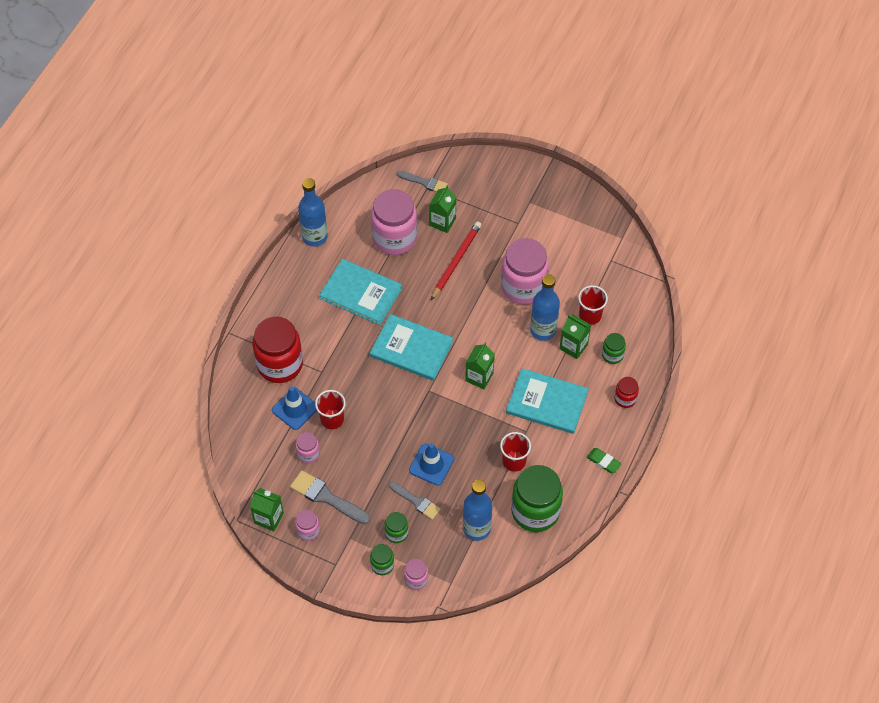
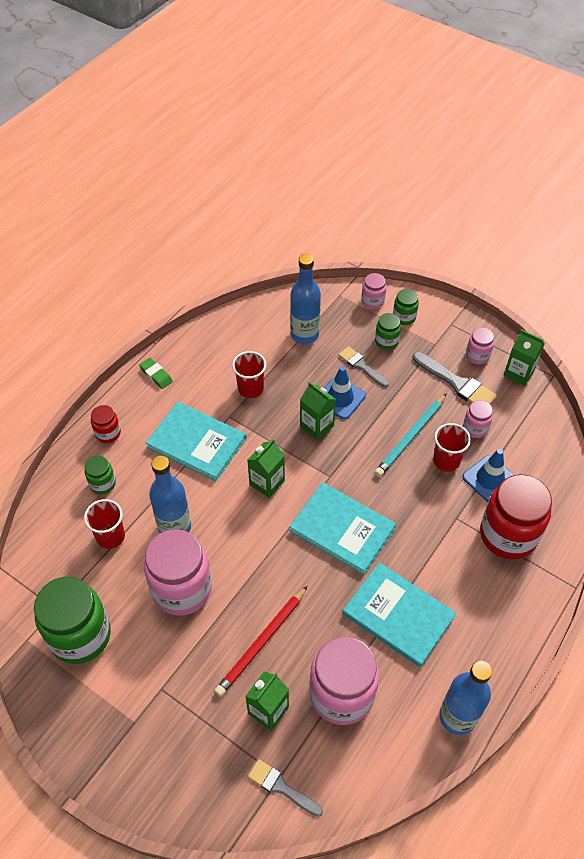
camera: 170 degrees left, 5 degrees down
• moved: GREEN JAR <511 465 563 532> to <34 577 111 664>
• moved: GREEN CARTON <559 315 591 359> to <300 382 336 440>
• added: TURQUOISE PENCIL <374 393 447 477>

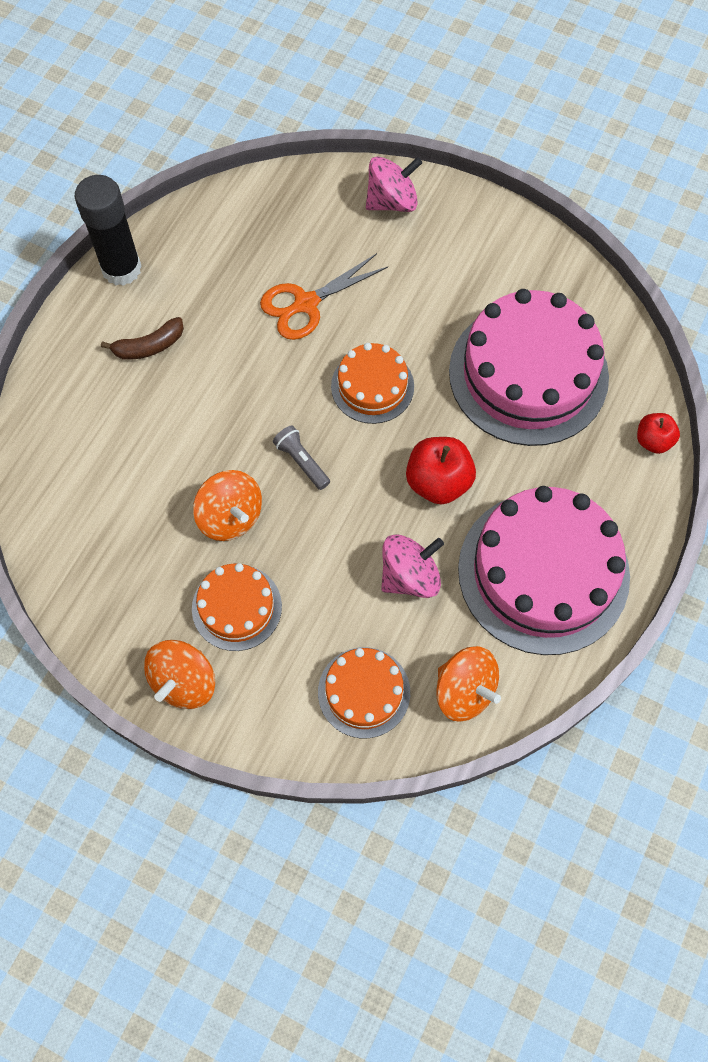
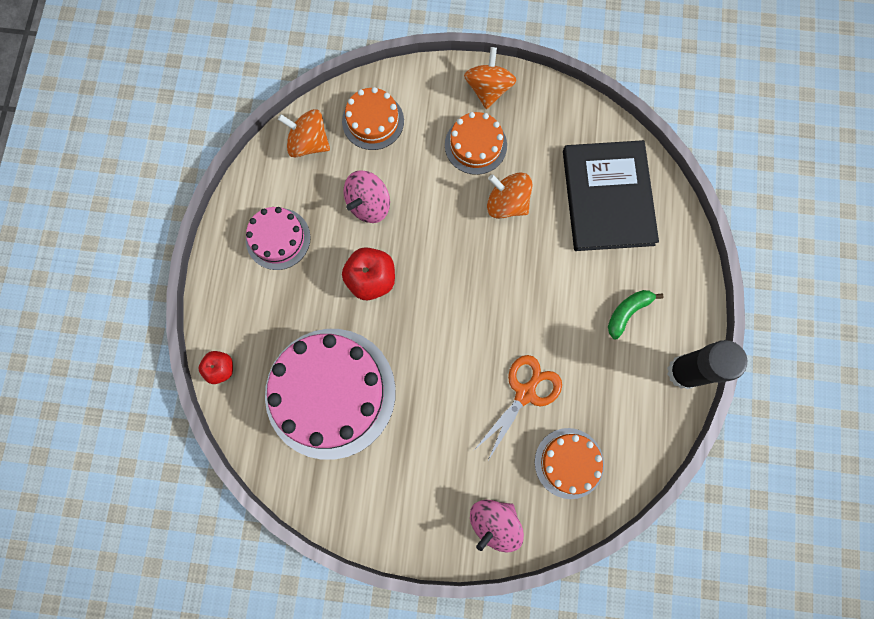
camera: 160 degrees right, 10 degrees up
• recoloured: BROWN BANANA <101 317 184 360> to GREEN BANANA <608 290 664 339>
• removed: GREY FLASHLIGHT <273 425 330 490>
• moved: ORANGE CAKE <331 343 414 424> to <535 428 604 499>
• resized: PINK CAKE <458 486 630 655> = <246 207 311 270> x0.52
• added: BLACK BOOK <563 140 659 251>

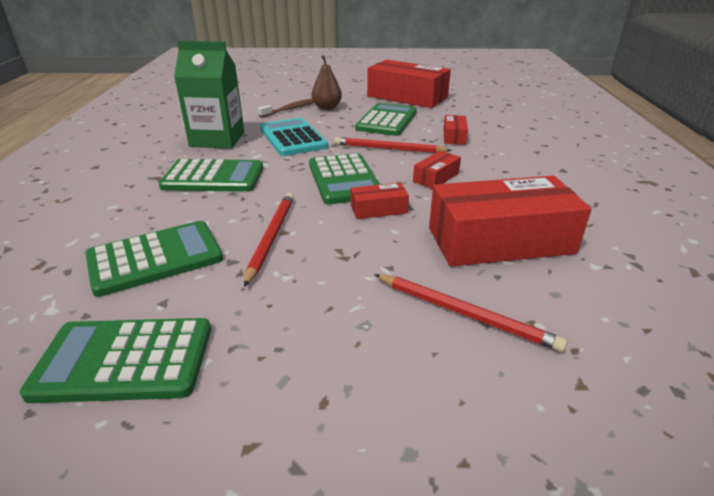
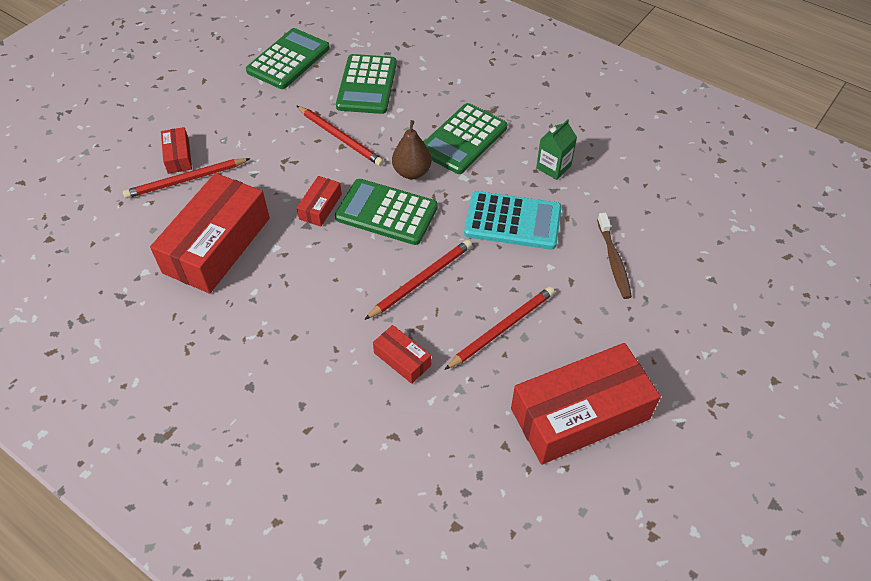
camera: 125 degrees right, 20 degrees up
• resized: GREEN CARTON <174 41 244 148> = <536 119 577 180> x0.53
• moved: BROWN PEAR <312 55 342 110> to <392 120 432 179>
• replaced: GREEN CALCULATOR <355 103 417 136> to RED PENCIL <444 286 555 370>
• moved: RED BOX <413 151 461 189> to <161 127 192 174>

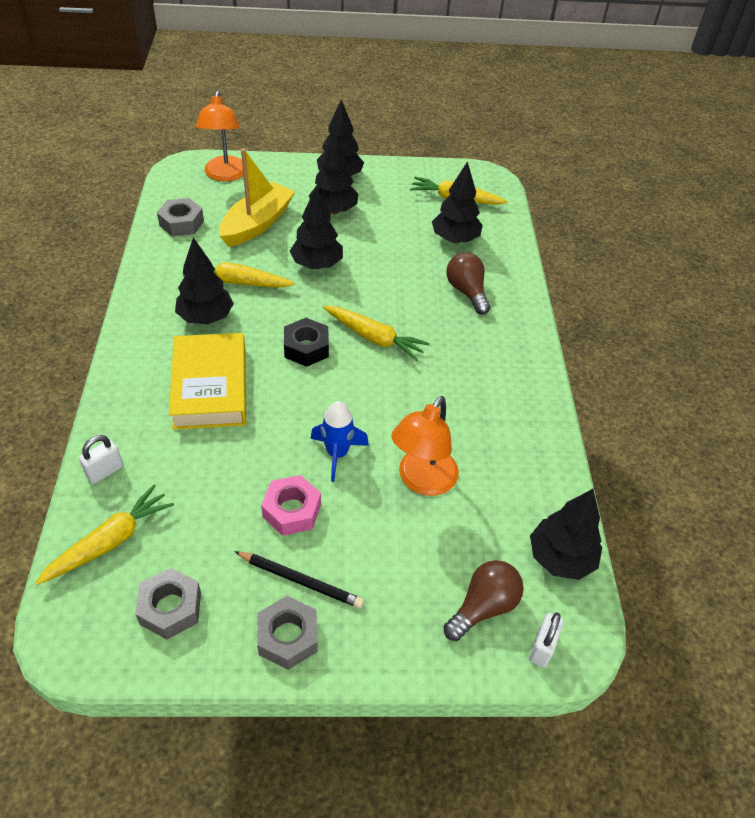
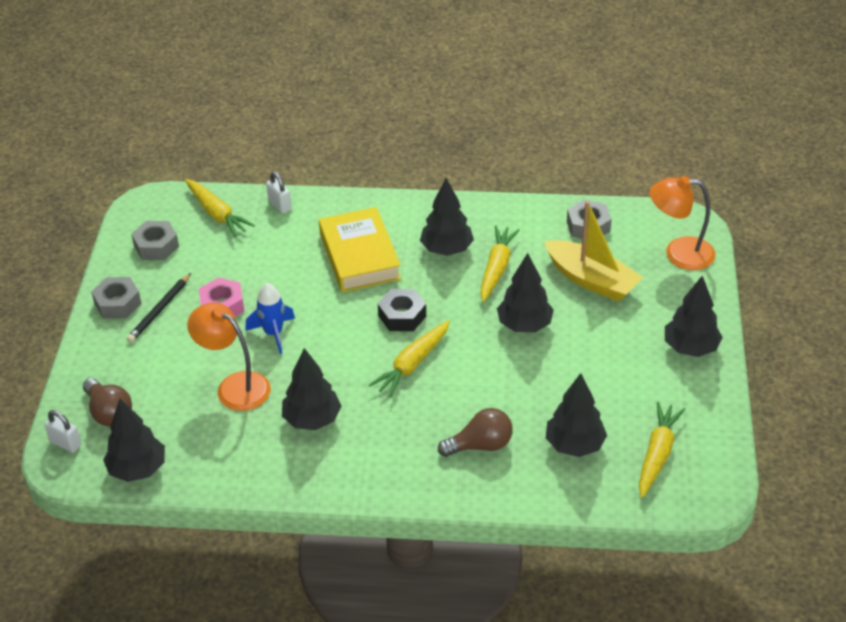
camera: 100 degrees right, 5 degrees down
• turned: YELLOW BOOK <169 333 246 430> = <319 207 401 292> 75 degrees clockwise
• moved: BLACK TREE <309 132 358 214> to <282 348 341 430>

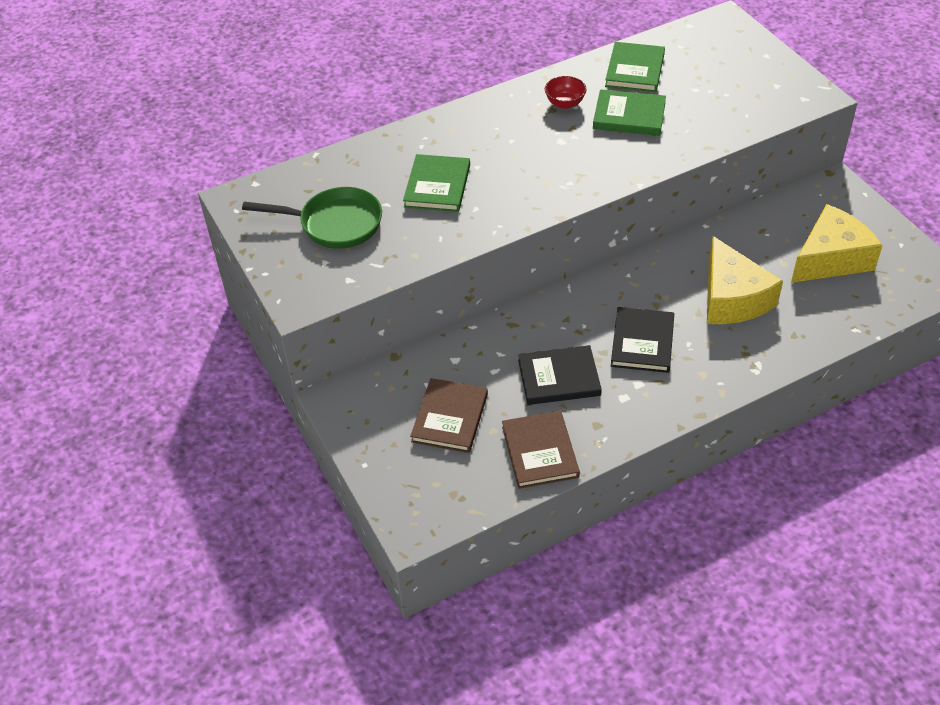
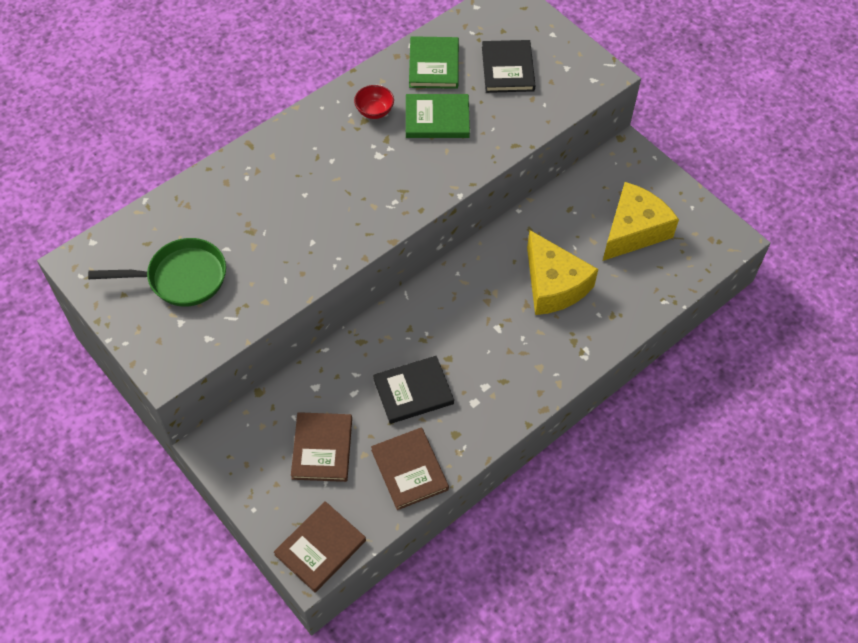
camera: 15 degrees left, 10 degrees up
• removed: GREEN BOOK <403 154 470 212>
• moved: BLACK BOOK <611 307 674 373> to <482 40 536 93>
• added: BROWN BOOK <274 501 366 592>

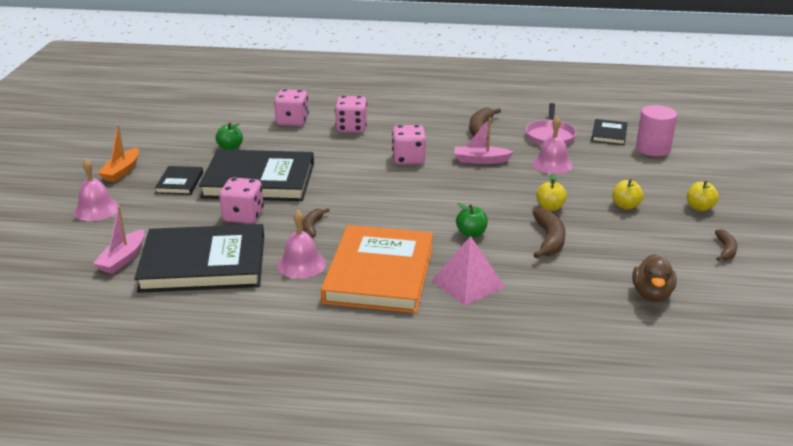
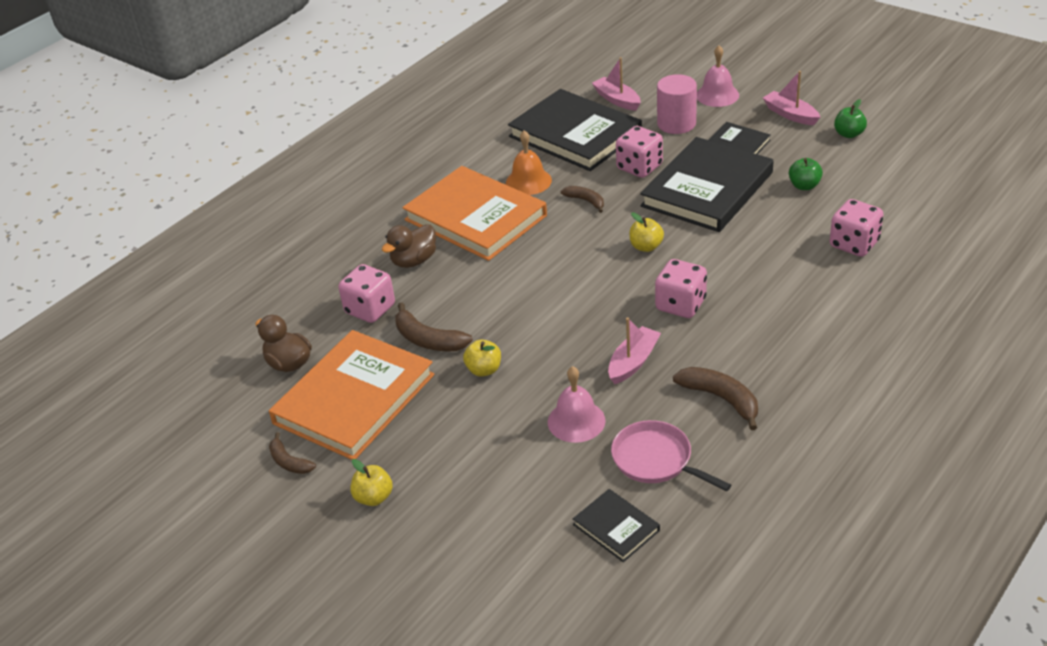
camera: 125 degrees right, 10 degrees up
• recoloured: ORANGE BOAT <98 125 139 182> to PINK BOAT <763 71 820 125>
• turned: BLACK BOOK <134 224 264 293> = <508 89 642 171> 75 degrees counterclockwise
• recoloured: PINK BELL <277 210 326 279> to ORANGE BELL <506 130 552 195>
• moved: PINK DICE <335 96 367 133> to <338 264 395 323>
• replaced: PINK PYRAMID <431 236 505 306> to BROWN DUCK <382 224 436 268>
• moved: GREEN APPLE <456 203 488 237> to <834 99 867 138>
• moved: YELLOW APPLE <612 179 644 209> to <629 212 664 252>
• moved: PINK CYLINDER <636 105 677 156> to <657 74 697 134>
• added: ORANGE BOOK <269 330 435 460>

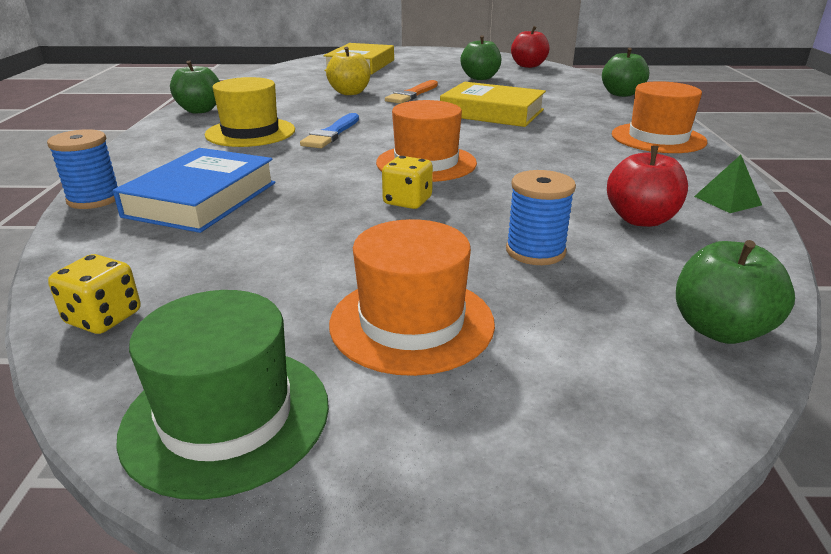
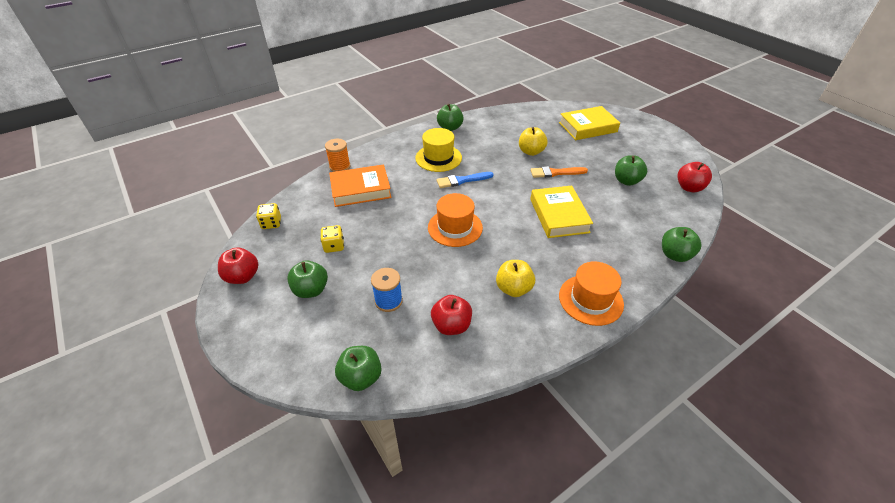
camera: 55 degrees right, 15 degrees up
• recoloured: BLUE SPOOL <47 129 118 209> to ORANGE SPOOL <325 139 350 172>
• recoloured: BLUE BOOK <113 148 275 233> to ORANGE BOOK <329 164 392 207>
• replaced: GREEN HAT <116 290 329 500> to RED APPLE <218 247 258 284>
• replaced: ORANGE HAT <329 219 495 376> to GREEN APPLE <287 260 328 298>
• moved: YELLOW DICE <382 156 433 209> to <320 225 344 253>
• removed: GREEN PYRAMID <694 155 762 213>
• added: YELLOW APPLE <496 260 535 297>

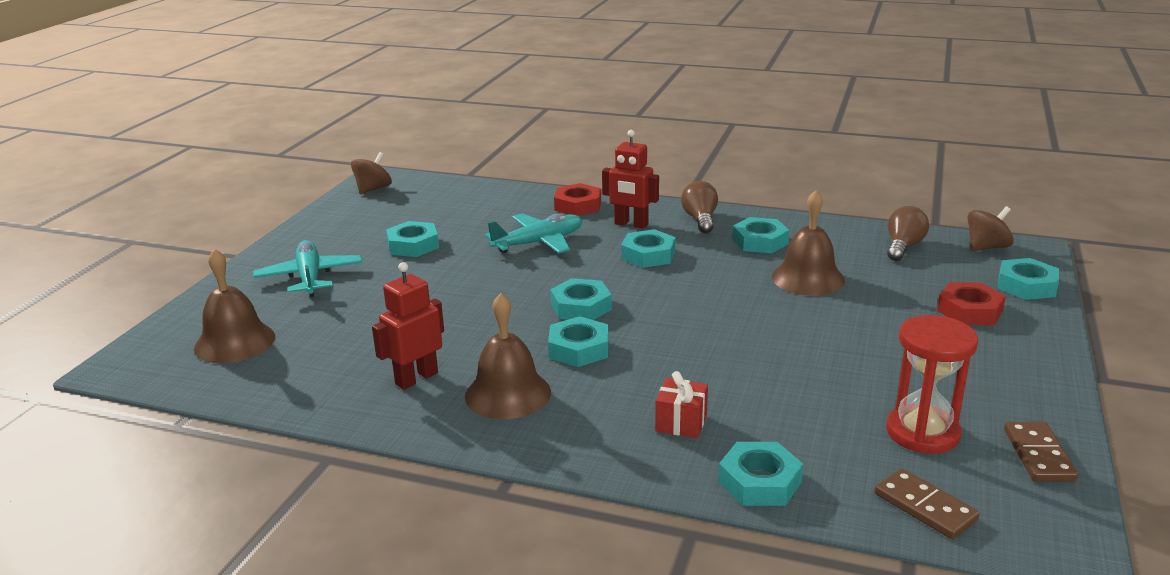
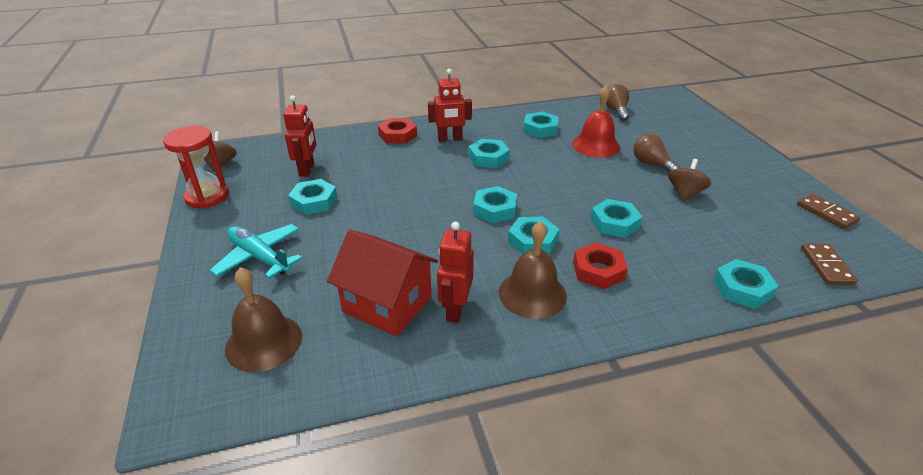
camera: 35 degrees left, 10 degrees up
• removed: TURQUOISE PLANE <485 213 582 253>
• removed: RED GIFT <655 371 708 438>
• moved: BROWN LIGHT BULB <681 181 718 233> to <633 134 680 173>
• recoloured: BROWN BELL <772 190 845 296> to RED BELL <572 85 620 158>
• turned: BROWN DOMINO <875 469 980 539> = <801 243 858 285> 75 degrees clockwise
• moved: RED HOURGLASS <886 315 978 454> to <163 126 229 209>
• moved: RED NUT <937 282 1006 325> to <573 242 628 289>
• moved: BROWN SPINNING TOP <968 206 1014 251> to <668 159 711 201>
• moved: TURQUOISE NUT <997 258 1059 300> to <590 199 642 238>
• added: RED ROBOT <283 95 316 177>
• added: RED HOUSE <327 229 438 336>

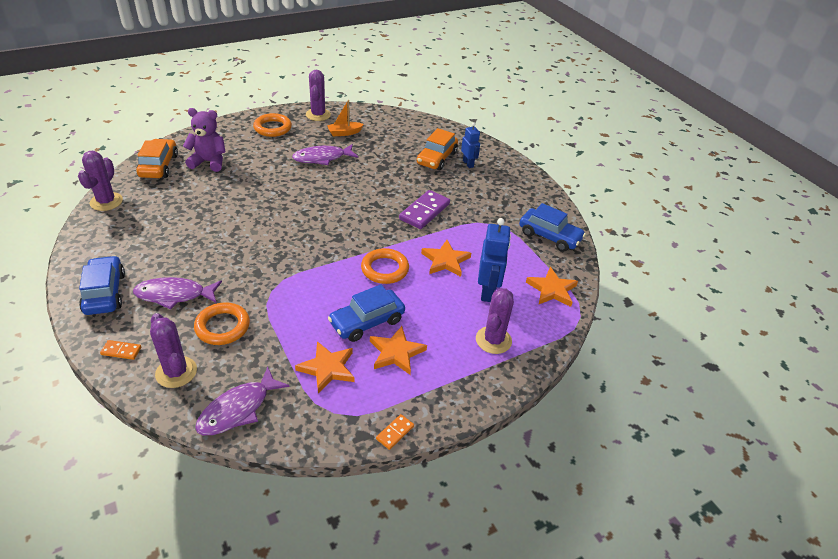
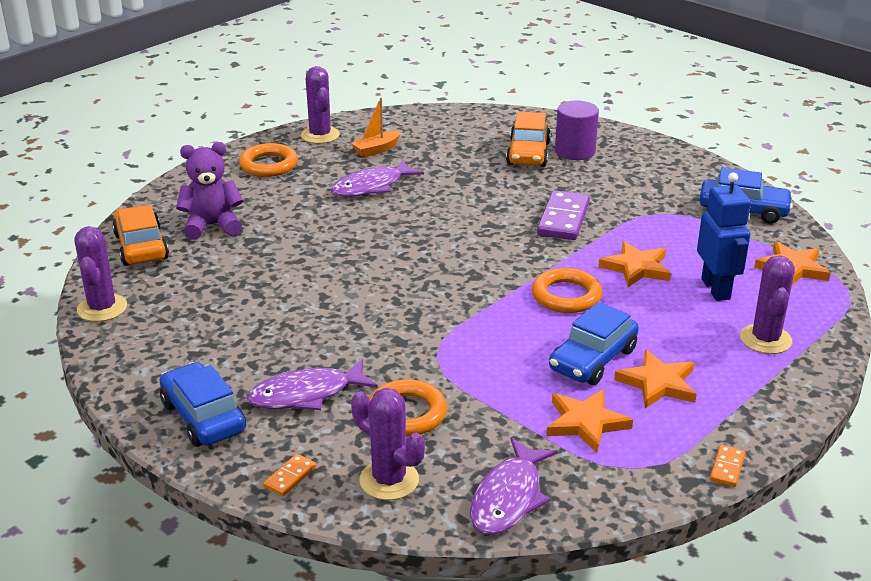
camera: 15 degrees left, 10 degrees down
• turned: ORANGE DOMINO <100 340 141 360> = <263 454 316 496> 45 degrees counterclockwise
• replaced: BLUE ROBOT <461 122 480 168> to PURPLE CYLINDER <555 100 599 160>

